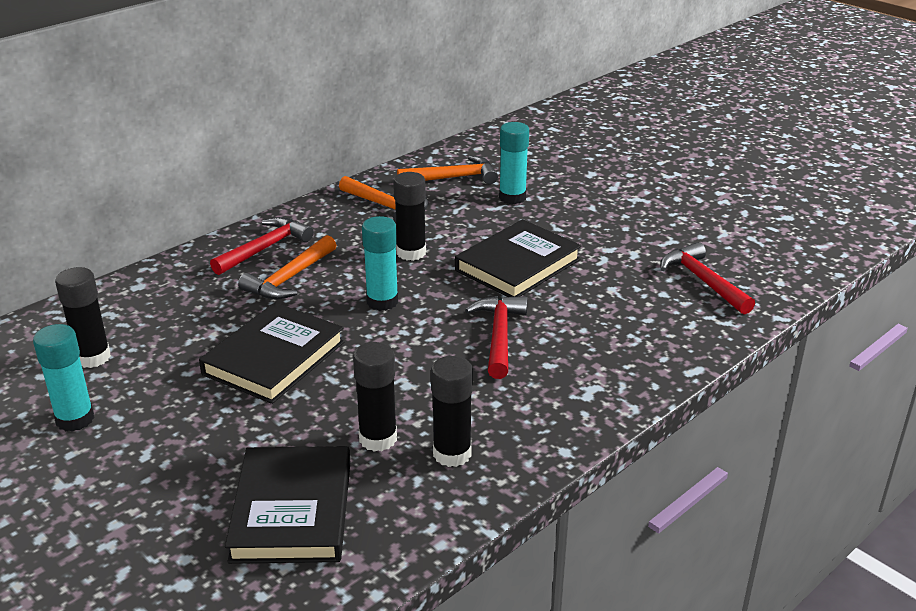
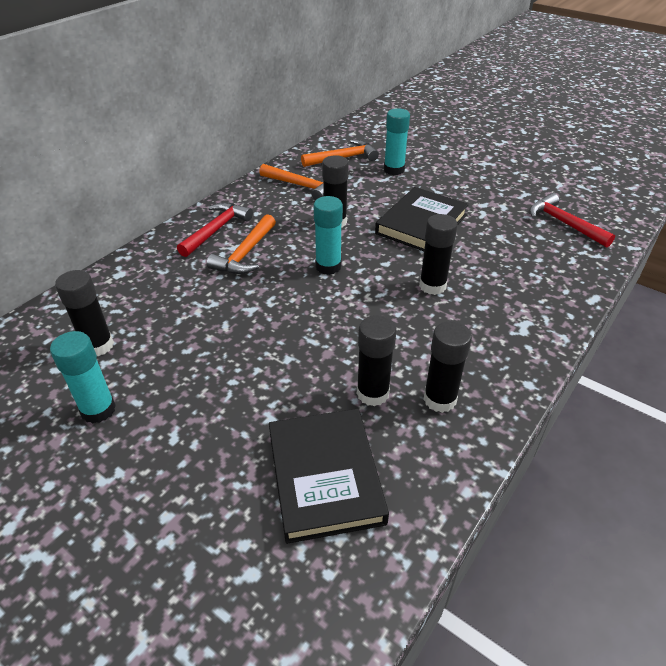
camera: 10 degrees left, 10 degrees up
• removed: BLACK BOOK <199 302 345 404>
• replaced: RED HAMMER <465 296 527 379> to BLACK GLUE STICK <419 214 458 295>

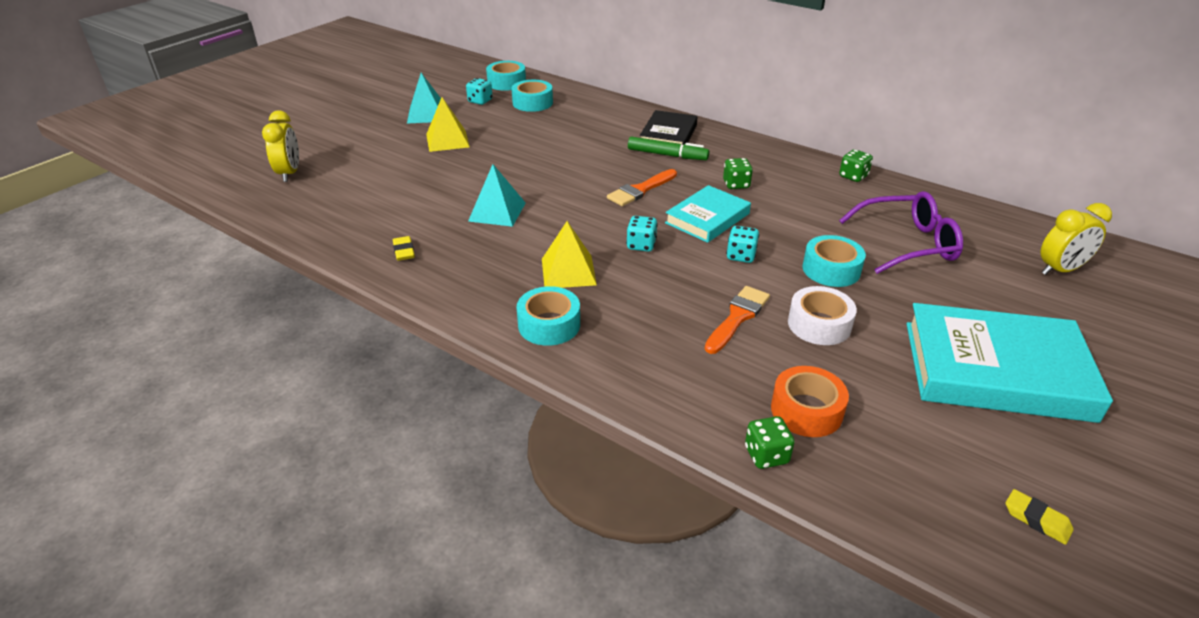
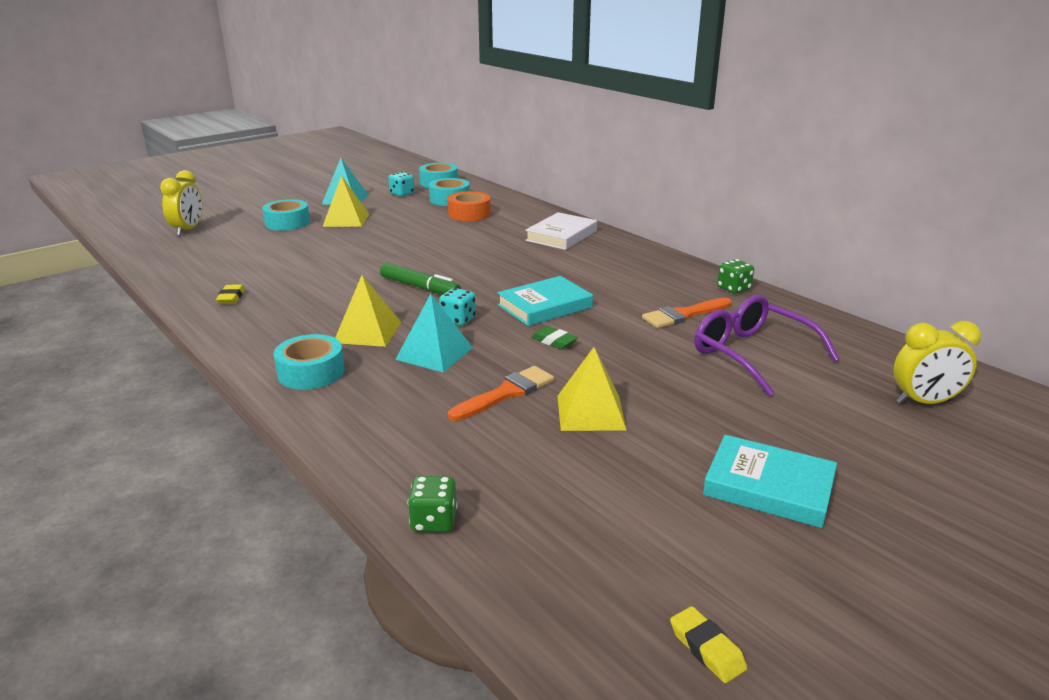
camera: 15 degrees right, 10 degrees down
• moved: TURQUOISE PYRAMID <468 164 526 227> to <395 294 473 373>
• moved: ORANGE BRUSH <607 169 677 206> to <642 297 732 328>
• moved: GREEN MARKER <628 136 709 160> to <380 263 461 294>
• recoloured: BLACK BOOK <640 110 697 145> to WHITE BOOK <525 212 597 250>
• removed: GREEN DICE <723 158 753 189>
• replaced: TURQUOISE DICE <726 226 759 263> to GREEN ERASER <531 326 578 349>
• moved: ORANGE TAPE <771 366 849 437> to <447 191 491 221>
• replaced: WHITE TAPE <788 286 857 345> to YELLOW PYRAMID <557 347 627 431>
• moved: TURQUOISE TAPE <803 235 866 287> to <262 199 310 231>
• turned: PURPLE GLASSES <839 191 963 274> = <695 295 840 396> 135 degrees counterclockwise
• resized: TURQUOISE BOOK <907 303 1113 423> = <703 435 837 528> x0.58

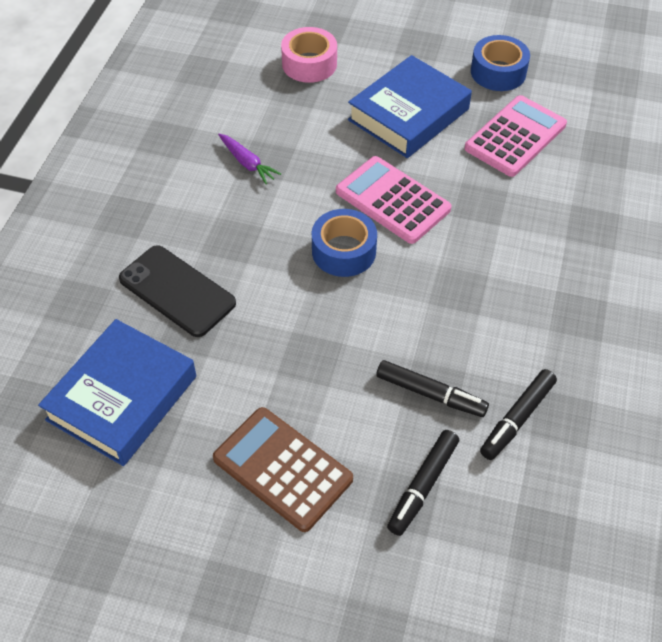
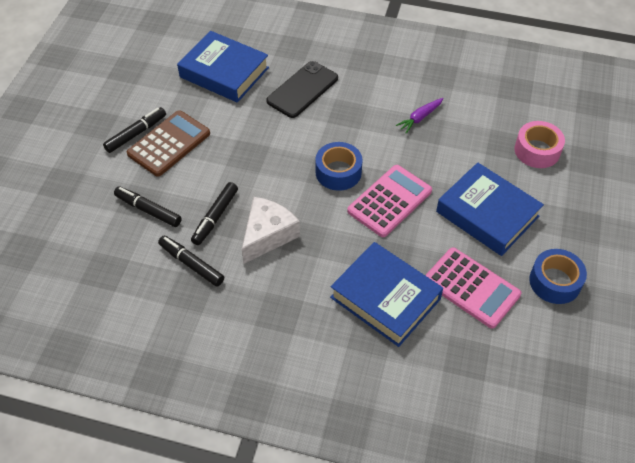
camera: 90 degrees right, 0 degrees up
• added: BLACK MARKER <103 107 166 153>
• added: WHITE CHEESE <242 197 300 264>
• added: BLUE BOOK <330 242 443 347>

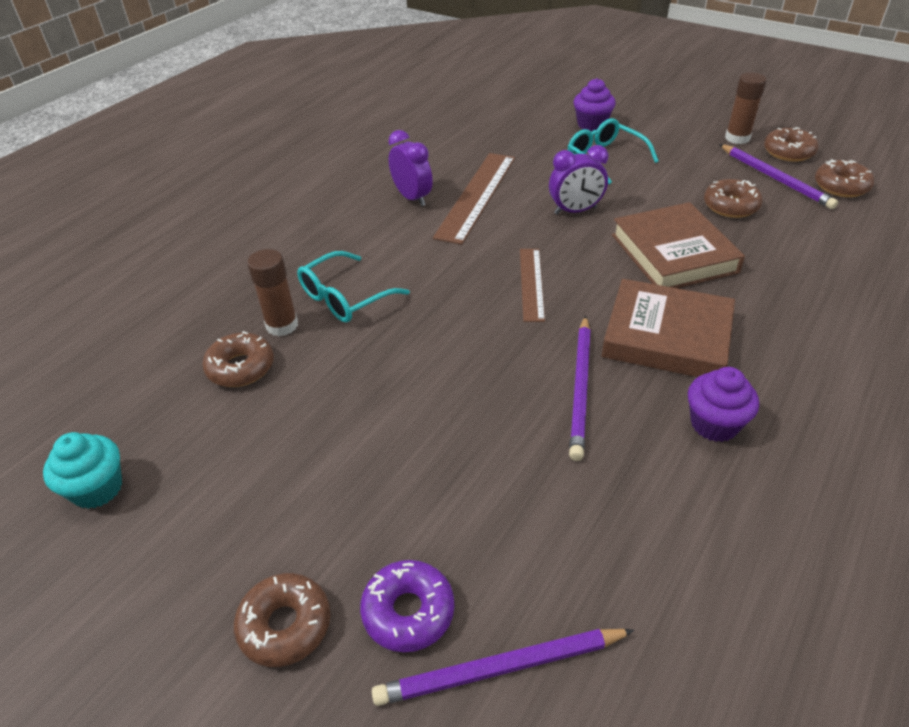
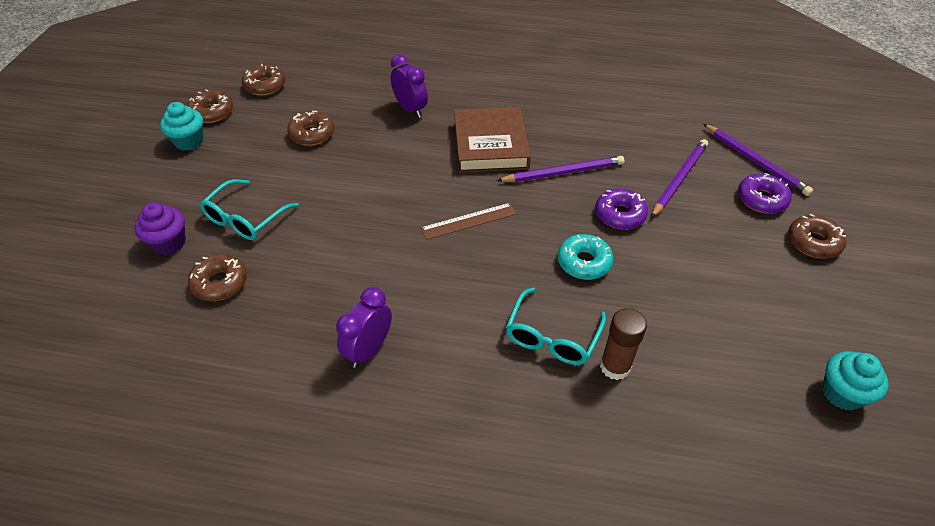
camera: 115 degrees left, 5 degrees up
• moved: BROWN DONUT <202 331 274 387> to <188 254 247 301>
• turned: TURQUOISE GLASSES <297 251 410 322> = <506 288 606 365> 90 degrees clockwise
• removed: BROWN RULER <433 153 515 245>
• moved: PURPLE CLOCK <549 145 608 215> to <391 54 428 118>
• removed: BROWN BOOK <612 202 745 288>
• removed: PURPLE CUPCAKE <688 367 759 442>
• moved: PURPLE PENCIL <719 144 838 209> to <651 139 708 218>
• replaced: BROWN GLUE STICK <725 72 767 144> to TURQUOISE CUPCAKE <160 102 204 151>
• added: TURQUOISE DONUT <558 234 614 280>
• added: PURPLE DONUT <595 188 648 230>

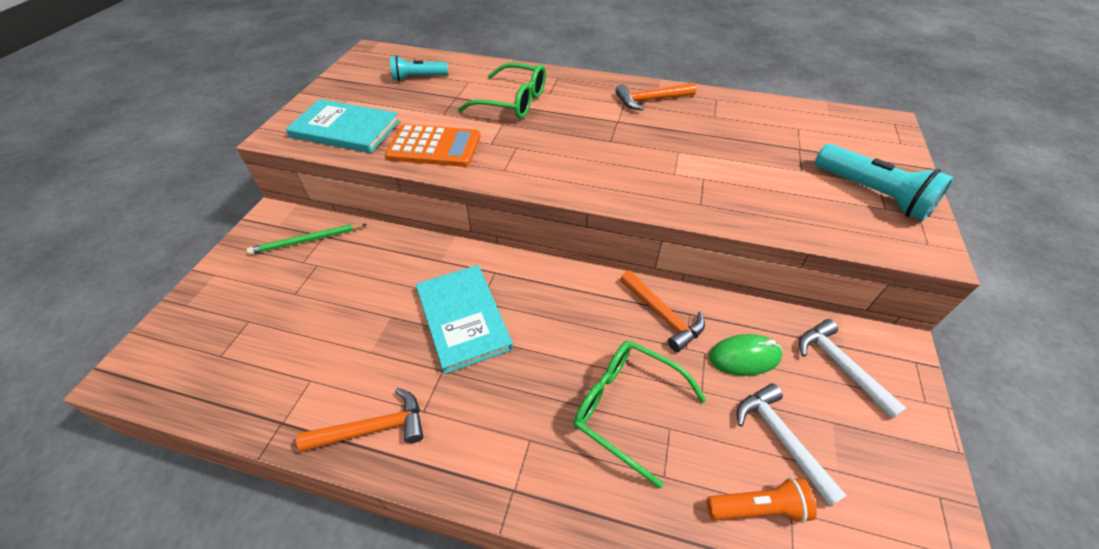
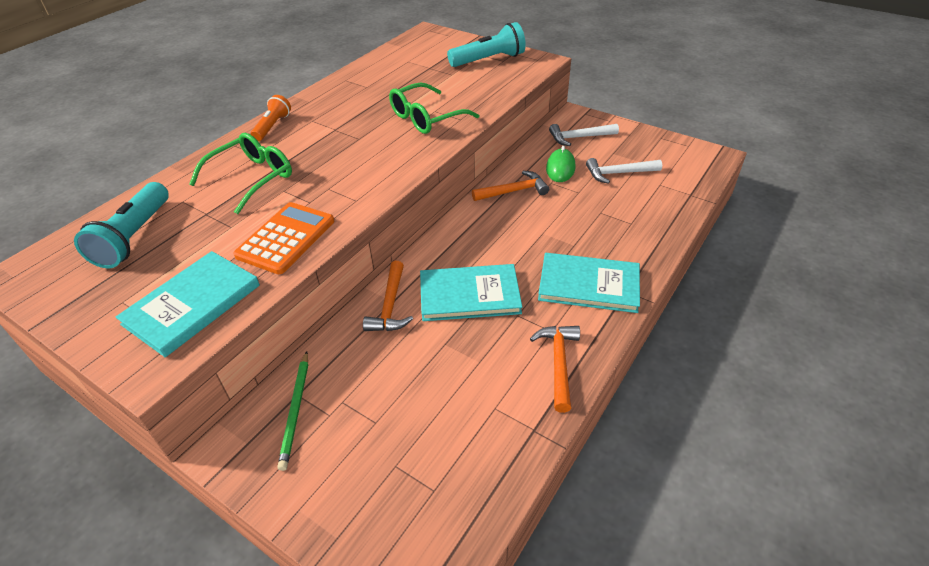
camera: 70 degrees left, 5 degrees down
• resized: TURQUOISE FLASHLIGHT <390 55 448 81> = <74 182 169 268> x1.58
• moved: GREEN GLASSES <573 341 707 488> to <389 83 479 134>
• moved: ORANGE HAMMER <615 82 696 110> to <363 261 413 331>
• moved: ORANGE FLASHLIGHT <707 477 817 523> to <251 95 291 141>
• added: TURQUOISE BOOK <538 253 640 313>

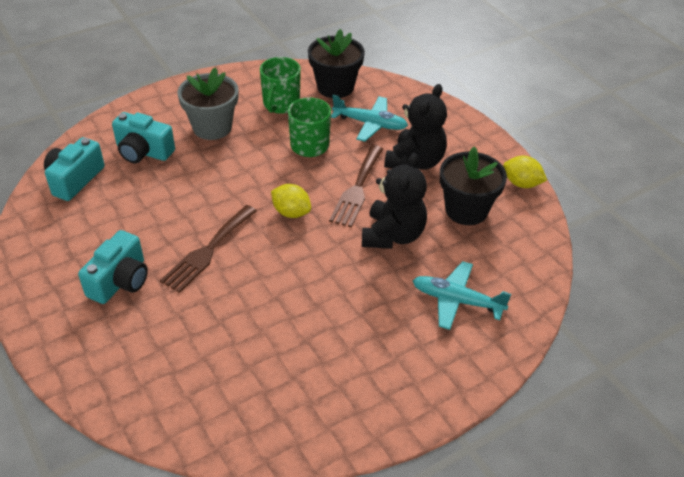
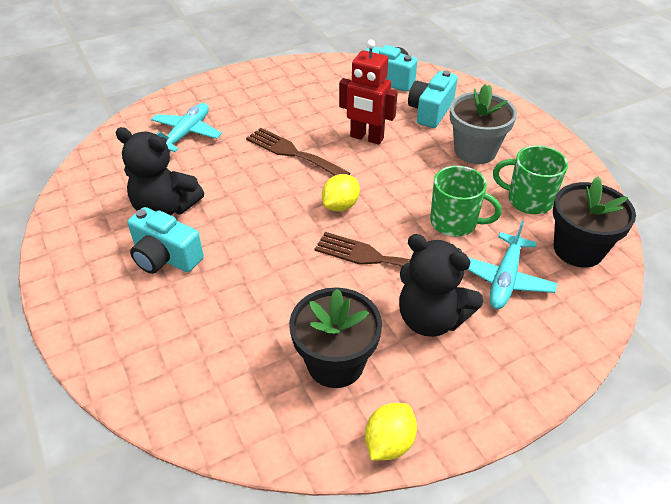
camera: 95 degrees right, 0 degrees up
• moved: TURQUOISE CAMERA <78 230 148 304> to <127 207 204 274>
• moved: BLACK TEDDY BEAR <362 153 427 249> to <115 127 204 215>
• moved: TURQUOISE PLANE <413 261 511 330> to <151 103 222 152>
• added: RED ROBOT <339 40 398 145>

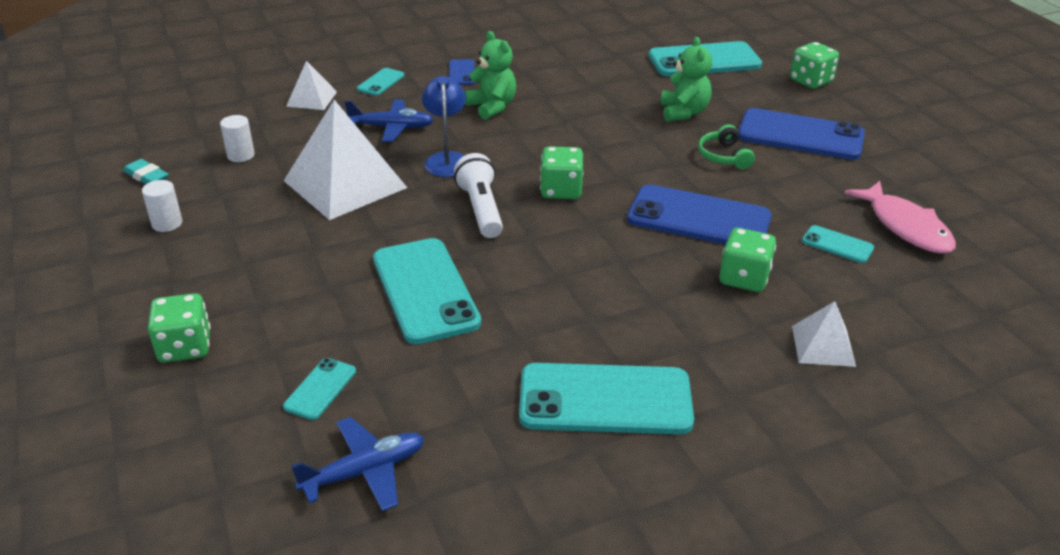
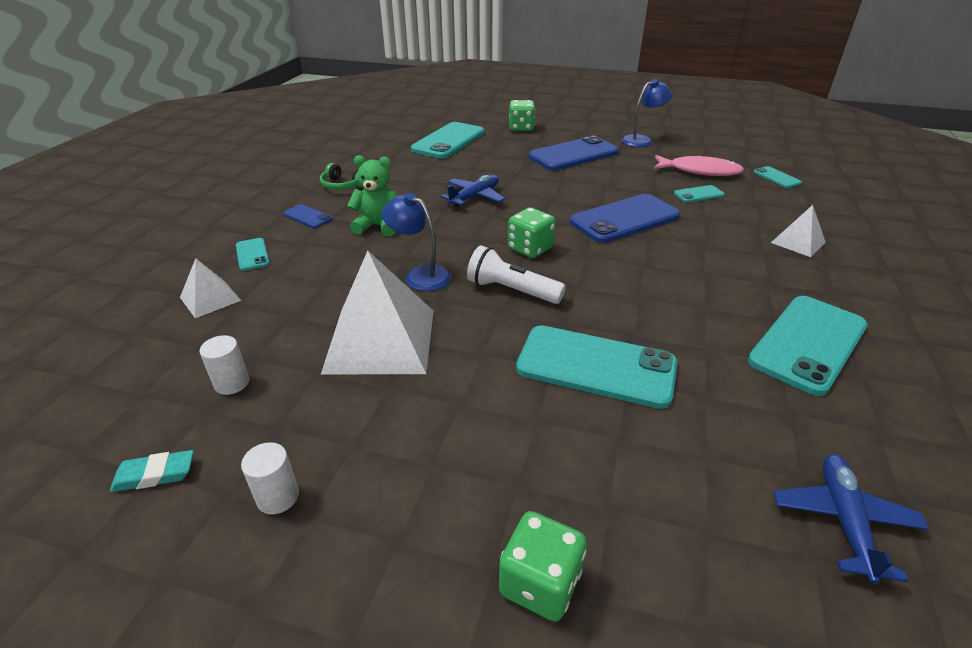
camera: 50 degrees left, 0 degrees up
• moved: TURQUOISE PHONE <283 358 356 420> to <754 166 802 188>
• moved: BLUE PLANE <345 100 434 142> to <440 175 505 207>
• removed: GREEN TEDDY BEAR <660 37 712 122>
• moved: GREEN HEADPHONES <698 124 755 169> to <320 163 362 190>
• removed: GREEN DICE <719 228 776 292>
• added: BLUE LAMP <622 79 672 147>

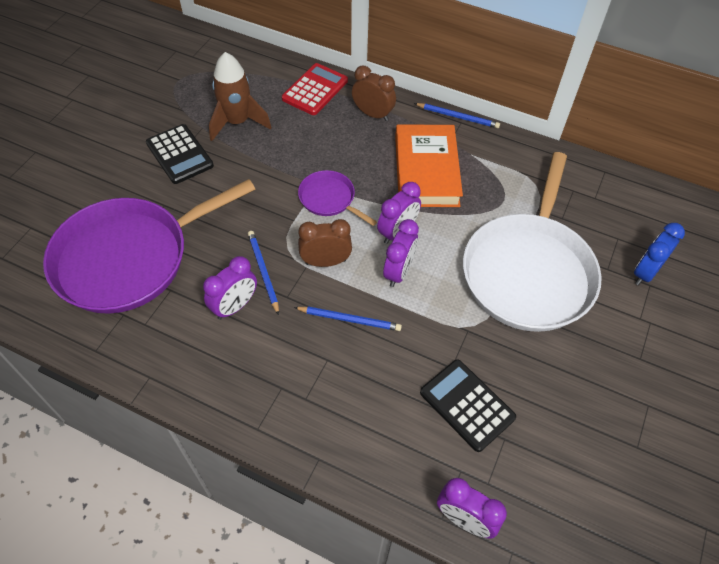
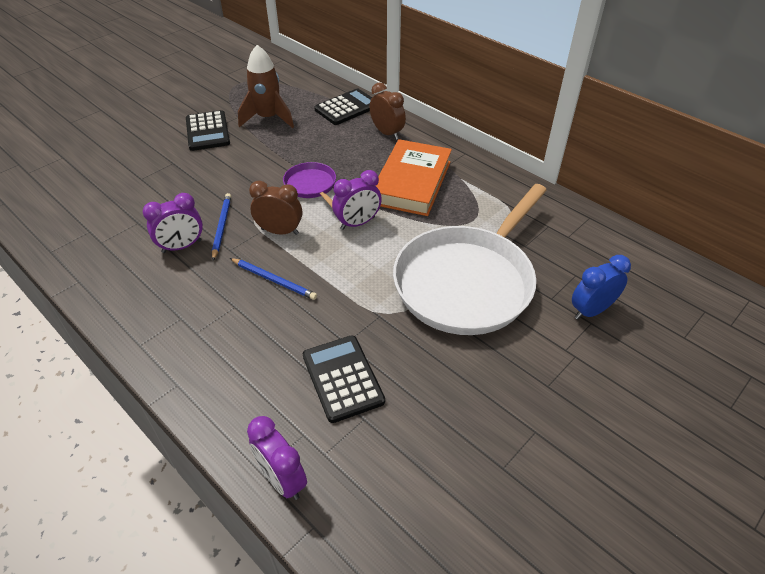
camera: 20 degrees right, 10 degrees down
• removed: PURPLE PAN <43 179 255 314>
• recoloured: RED CALCULATOR <282 63 348 115> to BLACK CALCULATOR <314 89 372 125>
• removed: PURPLE CLOCK <383 219 419 287>
• removed: BLUE PENCIL <414 103 500 128>

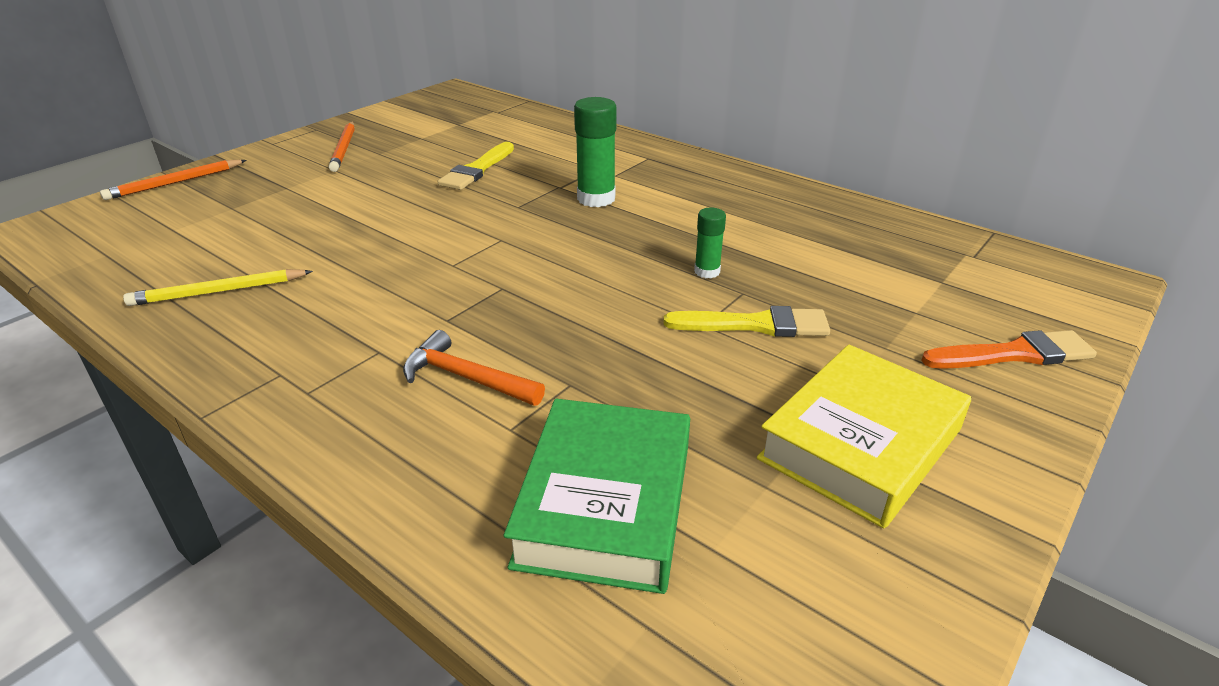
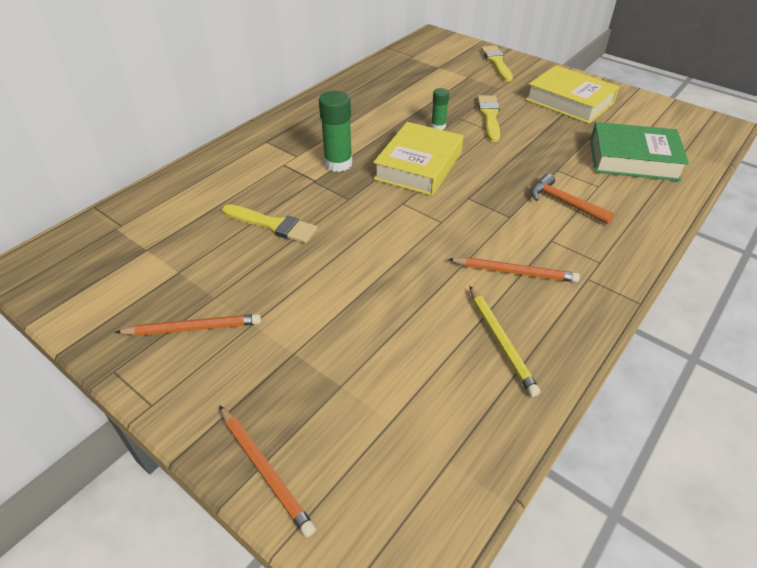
camera: 90 degrees left, 10 degrees up
• turned: ORANGE HAMMER <403 330 545 406> = <531 173 614 224> 105 degrees clockwise
• recoloured: ORANGE BRUSH <921 330 1097 369> to YELLOW BRUSH <481 46 513 82>
• added: YELLOW BOOK <373 122 463 196>
• added: ORANGE PENCIL <448 257 580 282>

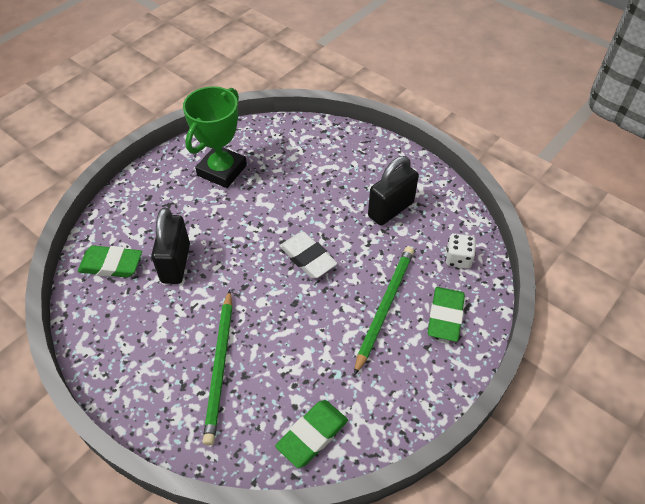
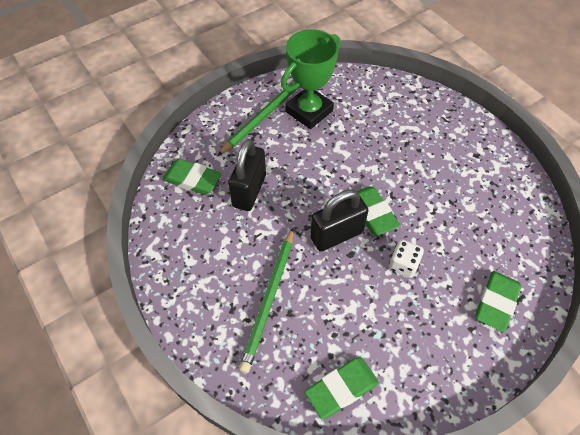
camera: 15 degrees right, 5 degrees up
• recoloured: WHITE ERASER <280 232 338 279> to GREEN ERASER <357 186 400 235>
• moved: GREEN PENCIL <354 246 414 375> to <218 81 299 156>
• moved: BLACK PADLOCK <368 156 419 226> to <310 190 369 252>
• moved: WHITE DICE <445 233 476 269> to <389 239 424 278>

